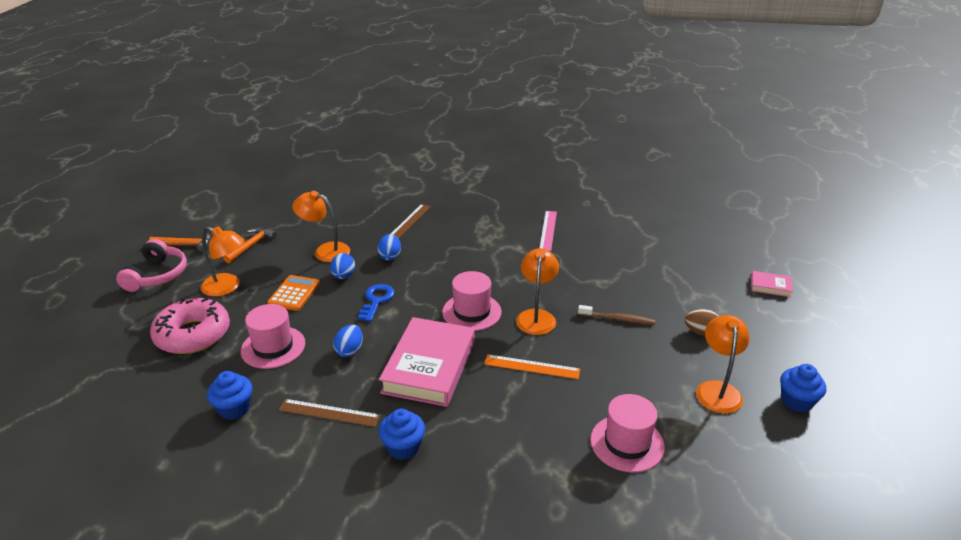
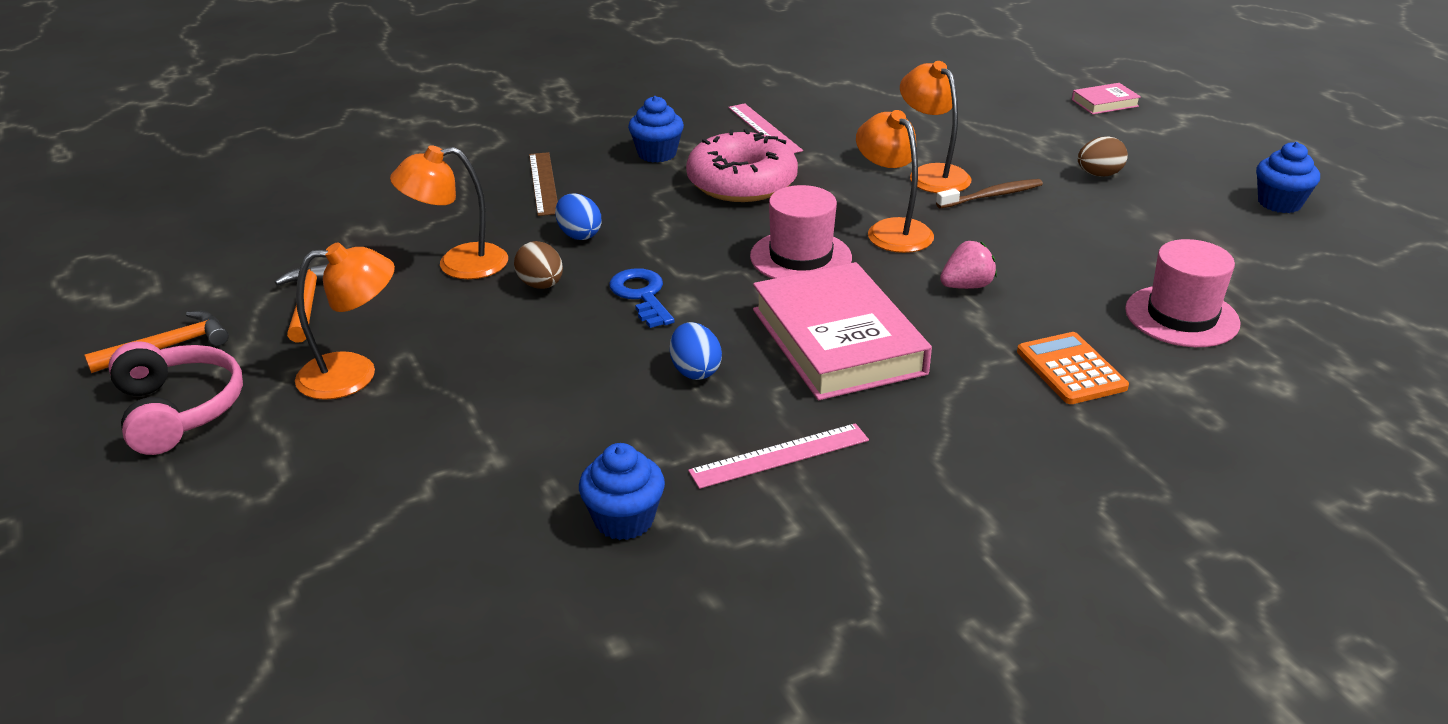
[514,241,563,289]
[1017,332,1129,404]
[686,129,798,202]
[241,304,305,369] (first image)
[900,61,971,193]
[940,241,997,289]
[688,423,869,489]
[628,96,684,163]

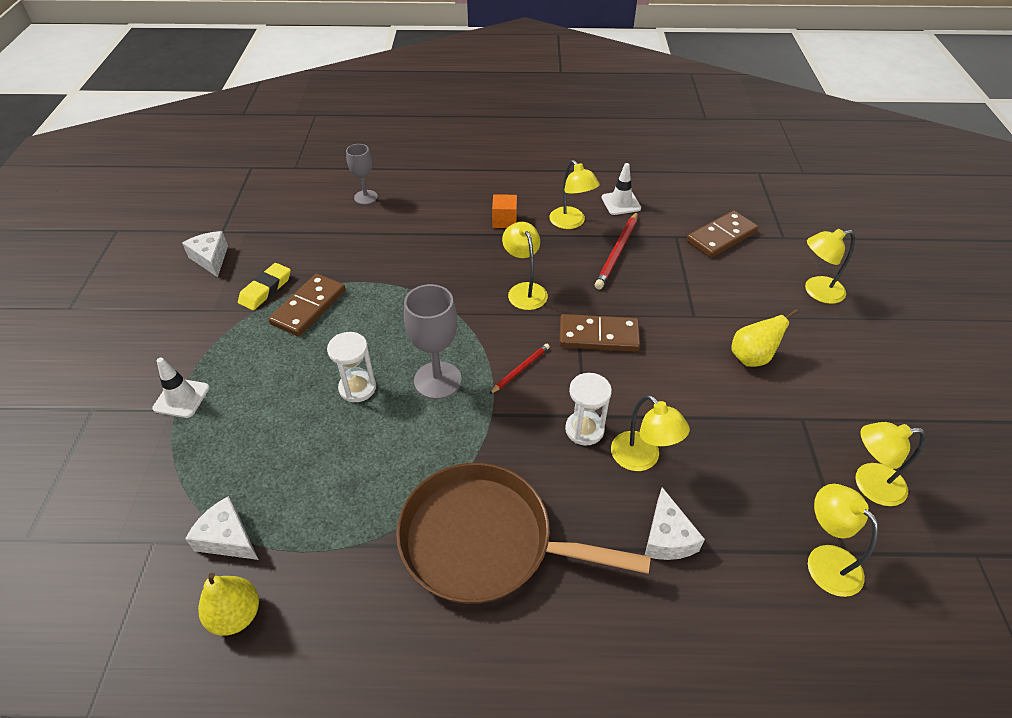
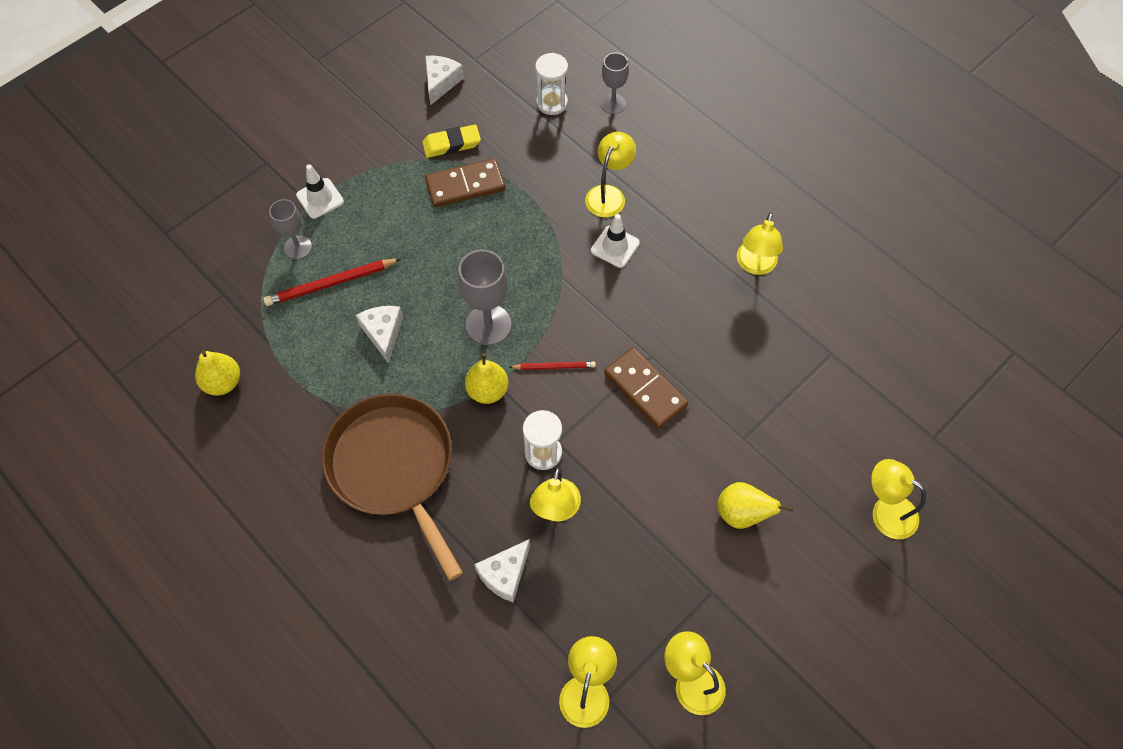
[591,214,640,268]
[492,194,517,228] (first image)
[687,211,758,258] (first image)
[264,259,401,306]
[585,132,636,218]
[535,53,568,115]
[356,306,403,364]
[269,199,312,259]
[465,353,509,404]

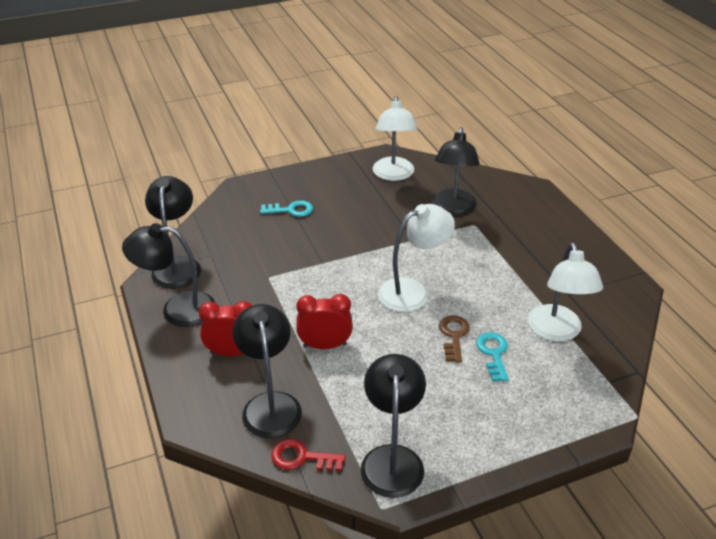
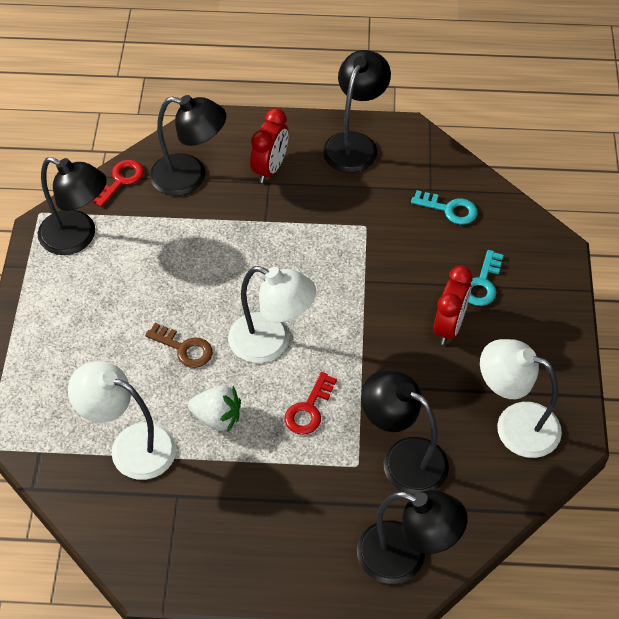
[357,490,468,584]
[228,266,316,363]
[434,266,473,345]
[411,190,477,225]
[284,372,337,435]
[188,385,241,433]

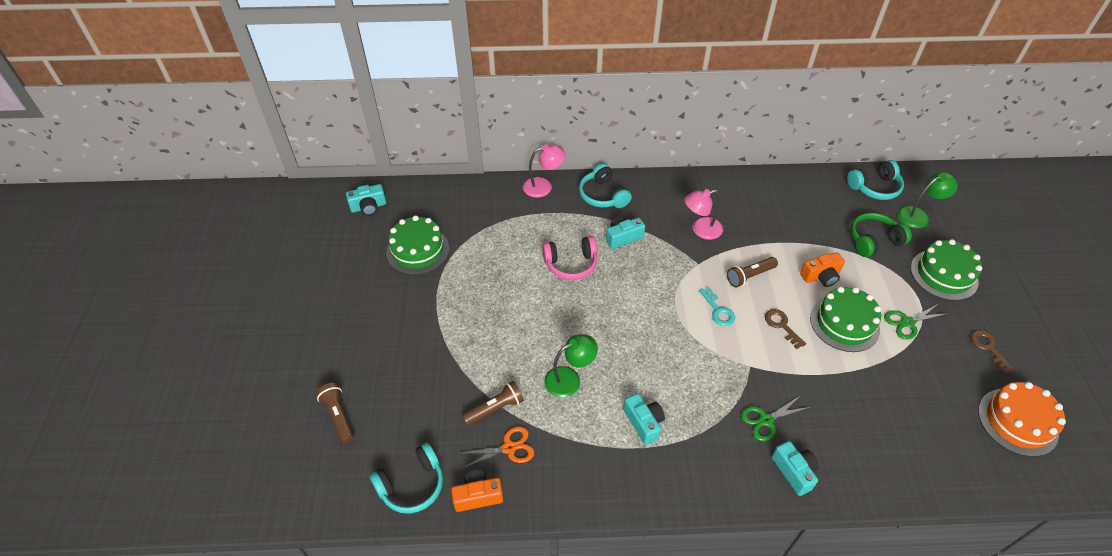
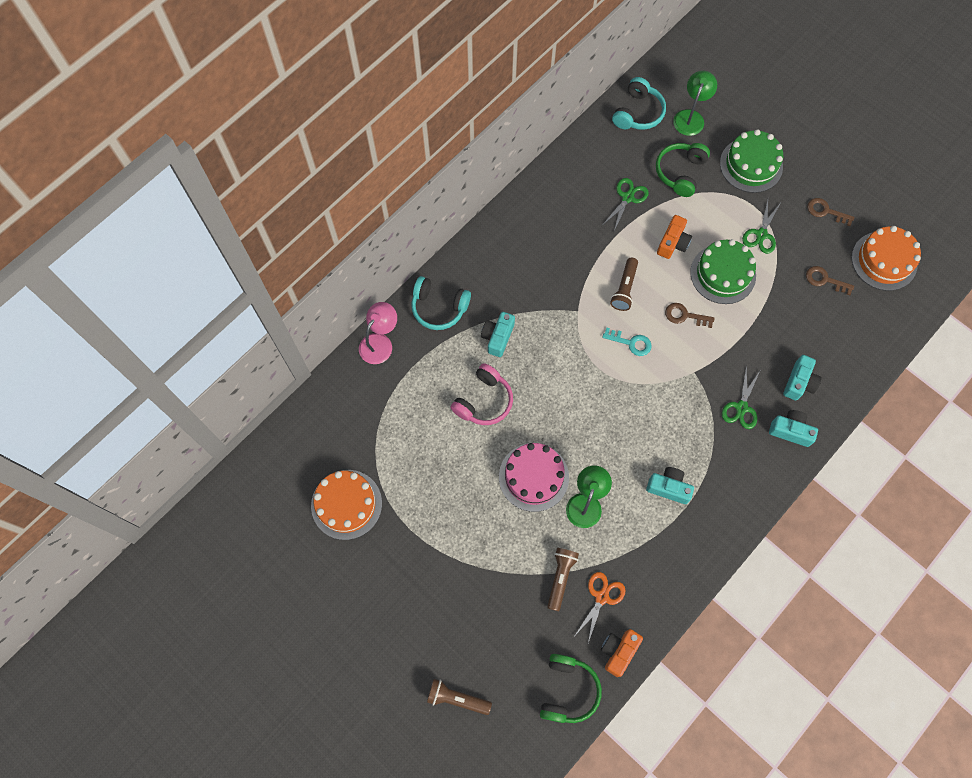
[783,355,822,400]
[685,189,723,240] (first image)
[311,470,382,540]
[540,654,602,723]
[604,178,649,231]
[806,266,854,295]
[499,443,569,512]

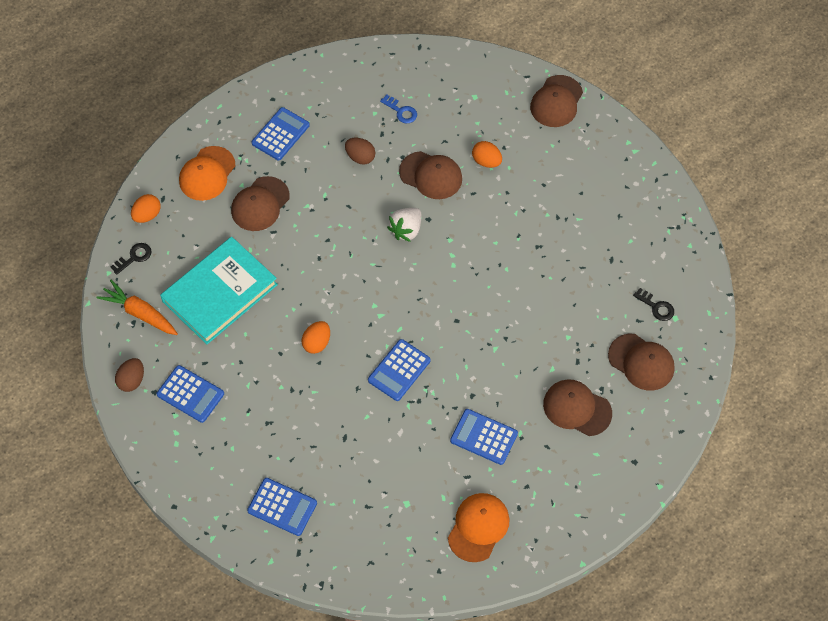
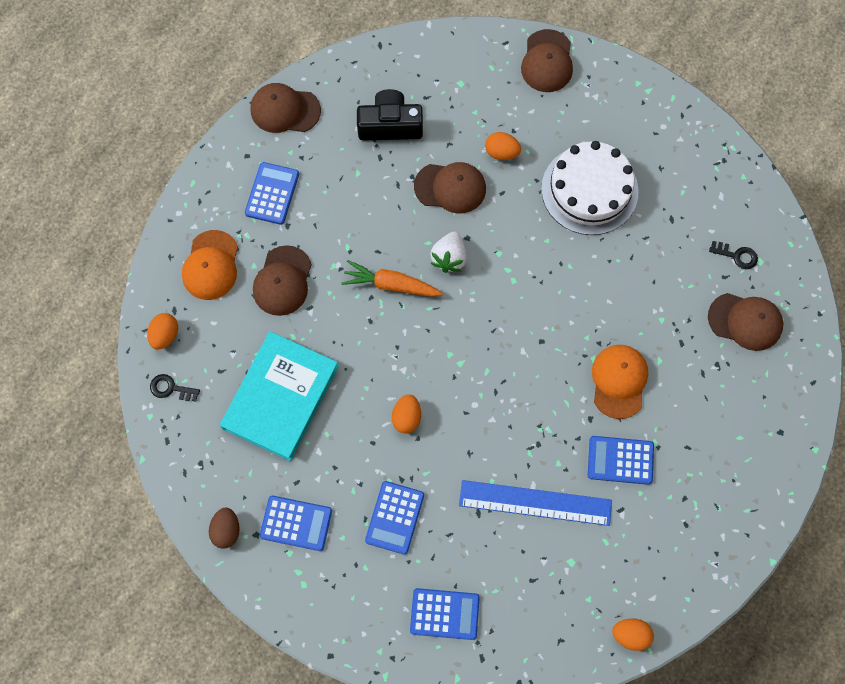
[357,89,423,141]
[345,138,375,164] (first image)
[150,374,200,402]
[341,260,443,297]
[365,481,424,555]
[251,83,321,133]
[592,345,648,419]
[541,141,639,235]
[459,480,612,526]
[612,619,654,651]

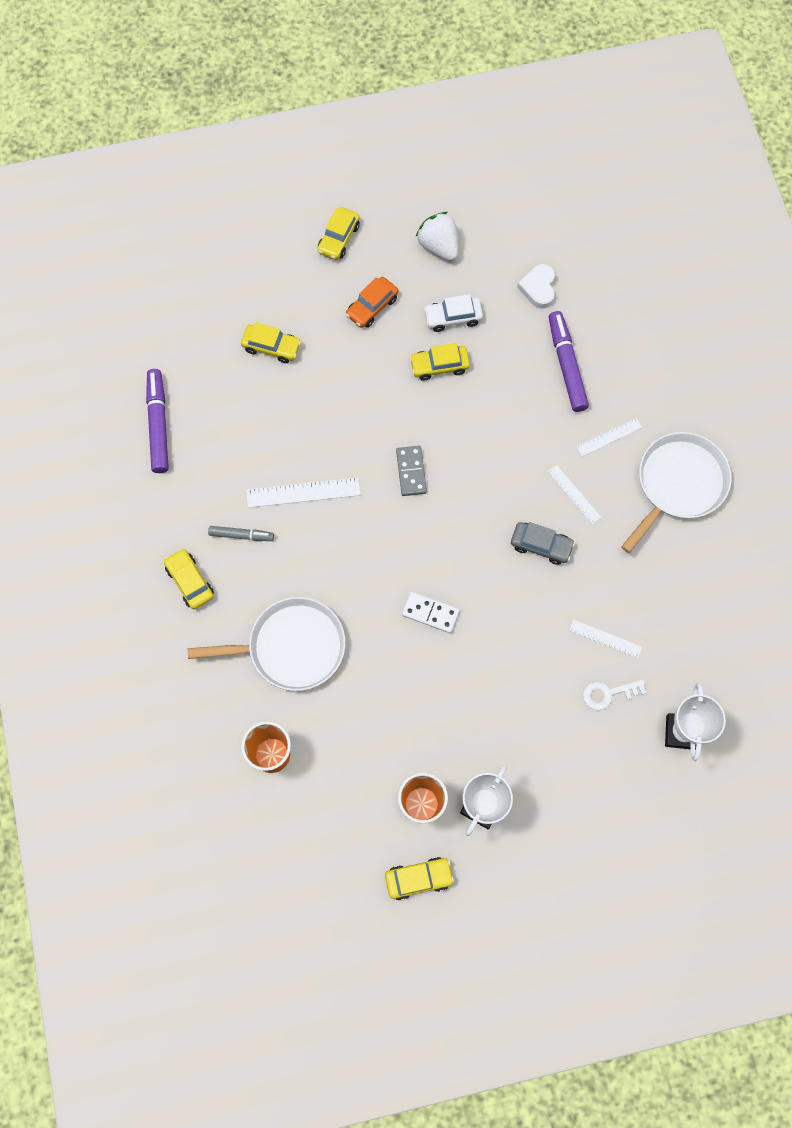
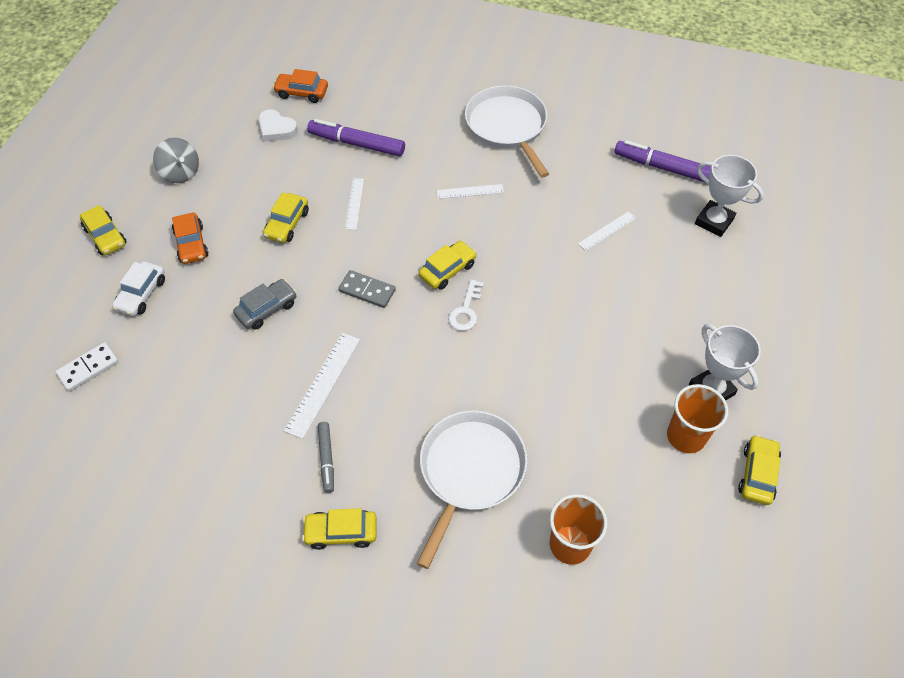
[153,138,199,183]
[112,261,165,316]
[419,241,477,290]
[614,140,711,183]
[345,178,364,230]
[233,279,297,330]
[318,422,334,493]
[55,342,119,392]
[448,279,484,331]
[273,69,328,103]

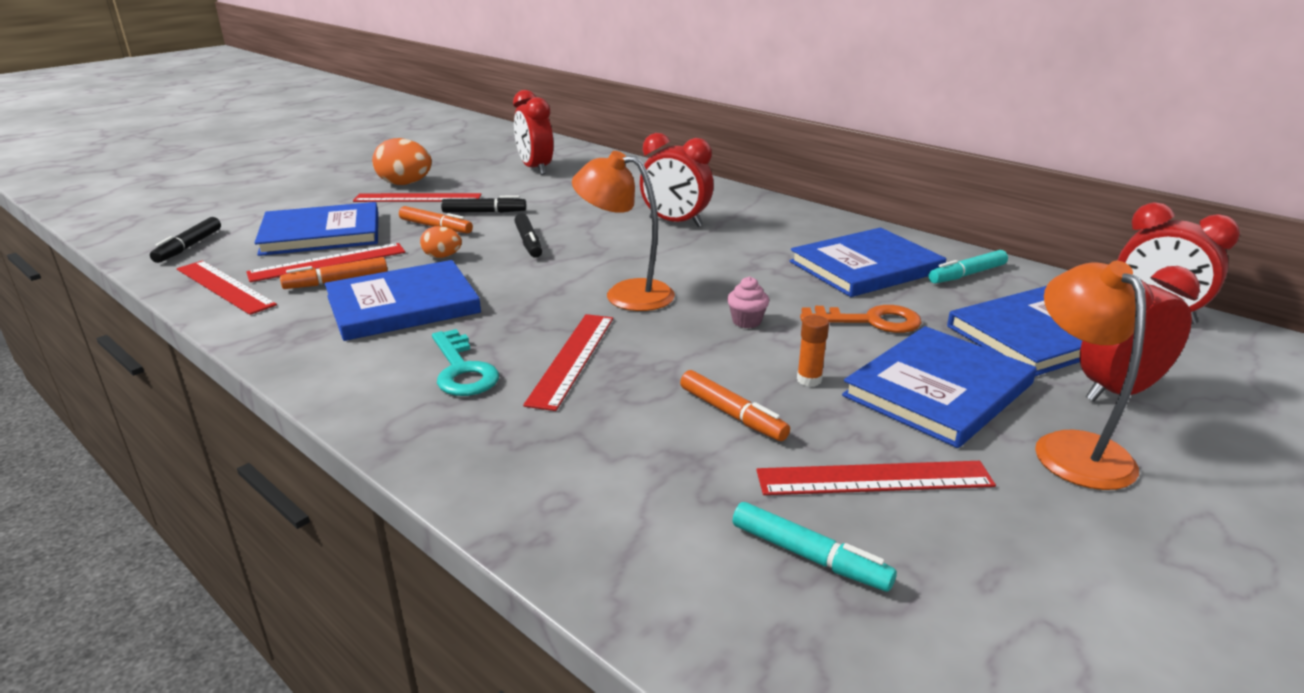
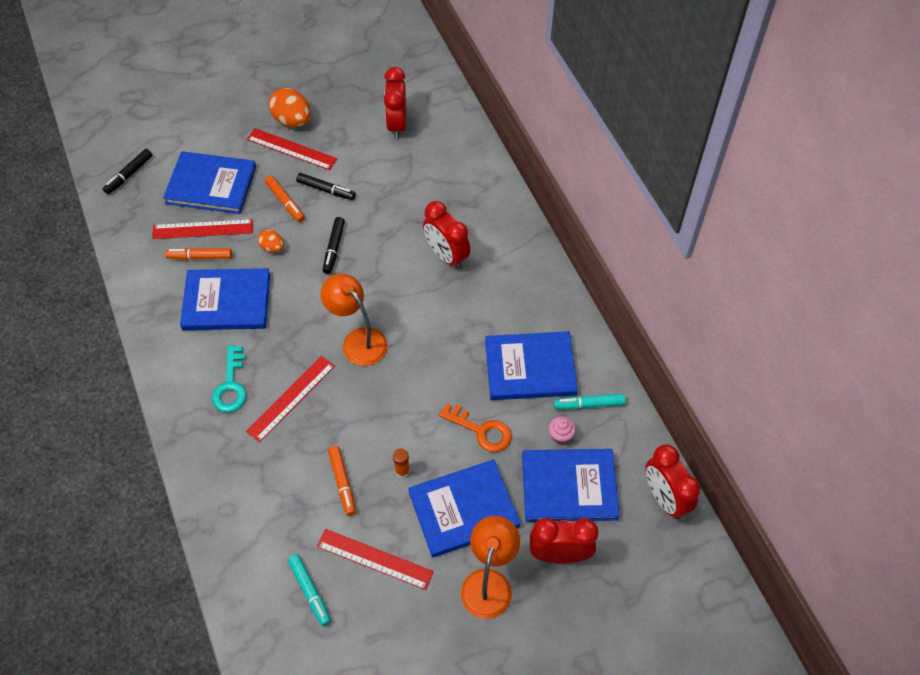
[177,261,277,315] (first image)
[549,416,576,444]

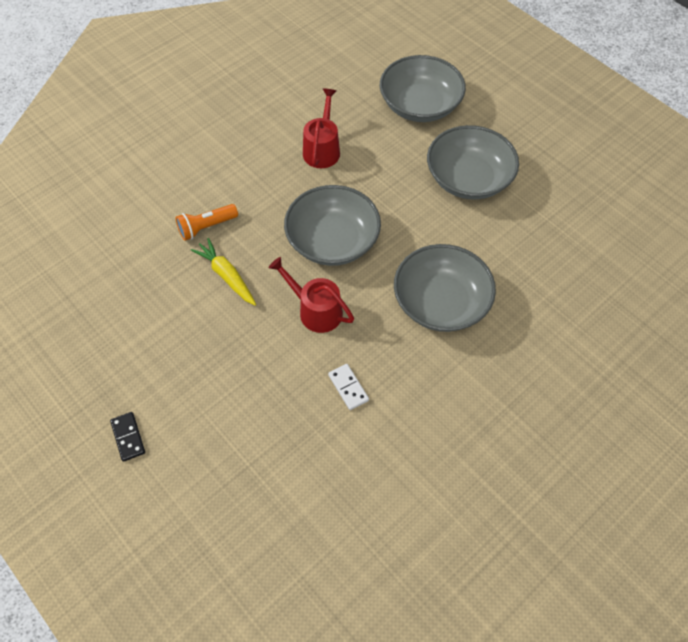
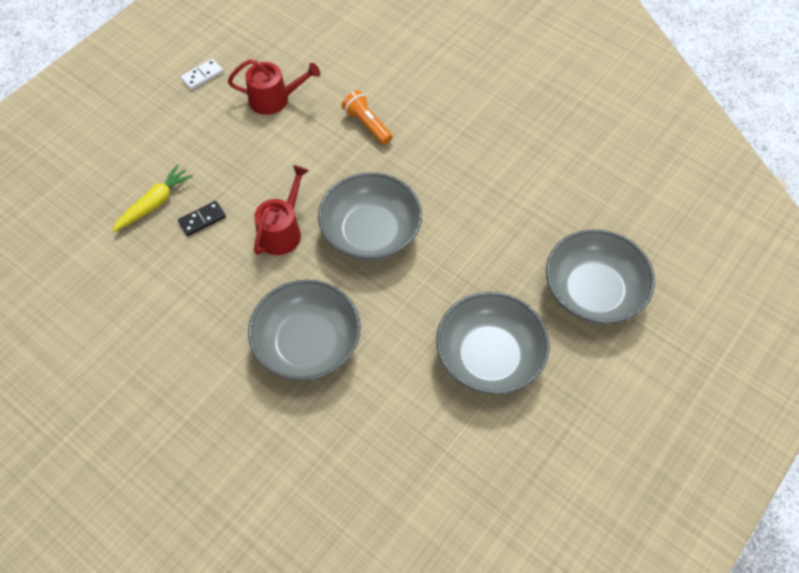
[228,59,320,115]
[112,164,193,232]
[180,59,223,90]
[178,201,226,236]

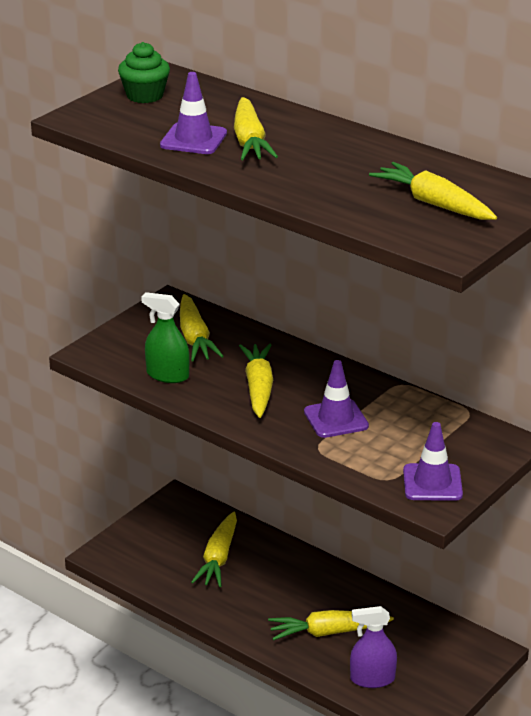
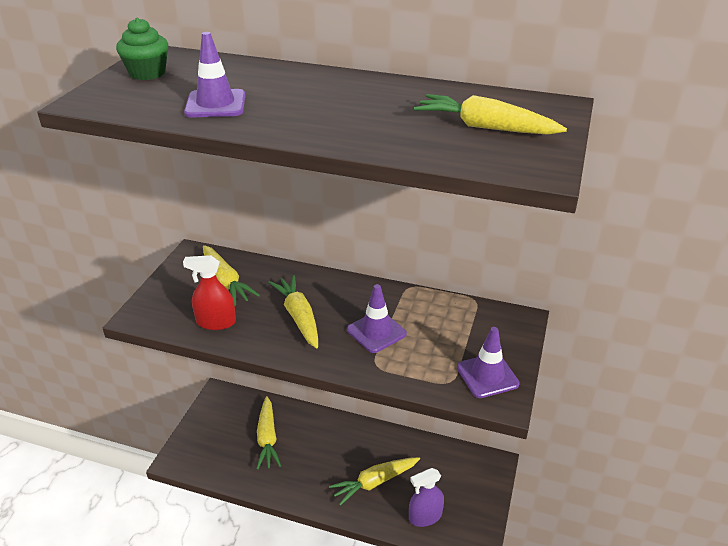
[234,97,278,160] (first image)
[183,255,236,330]

